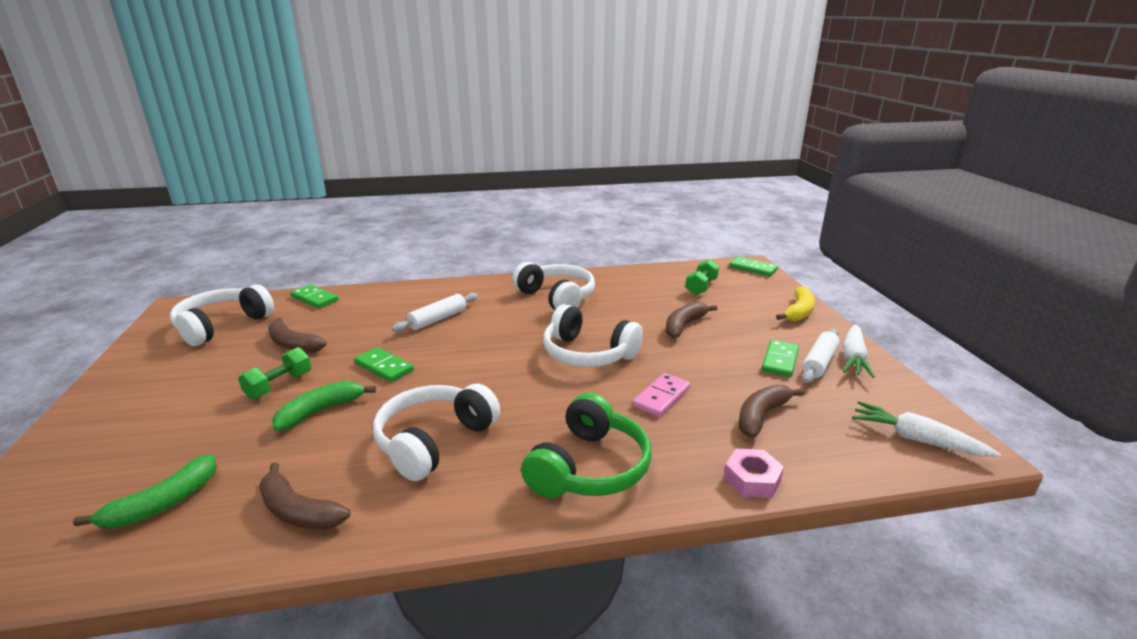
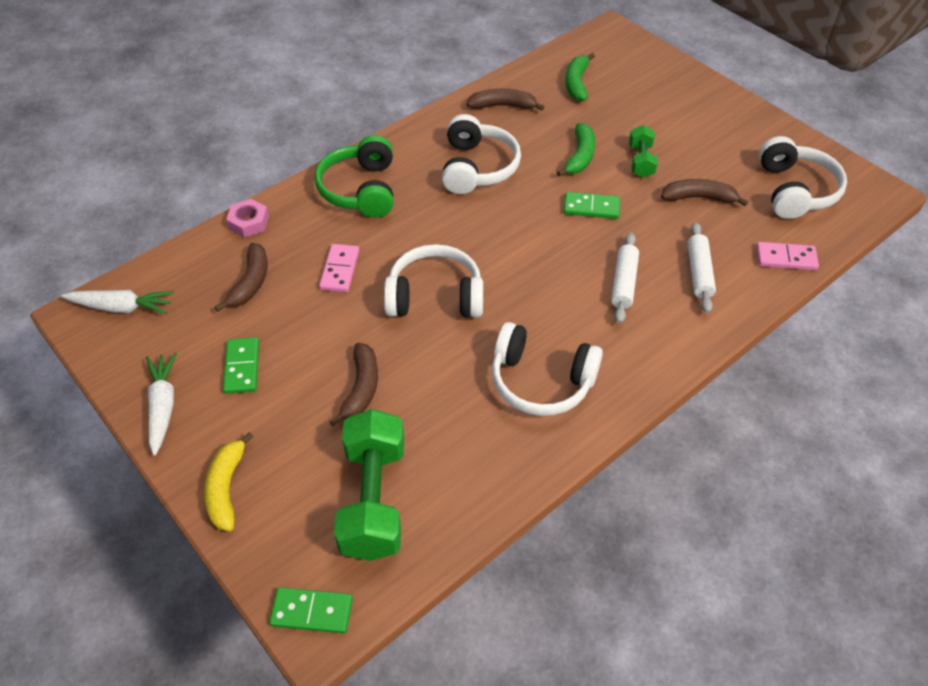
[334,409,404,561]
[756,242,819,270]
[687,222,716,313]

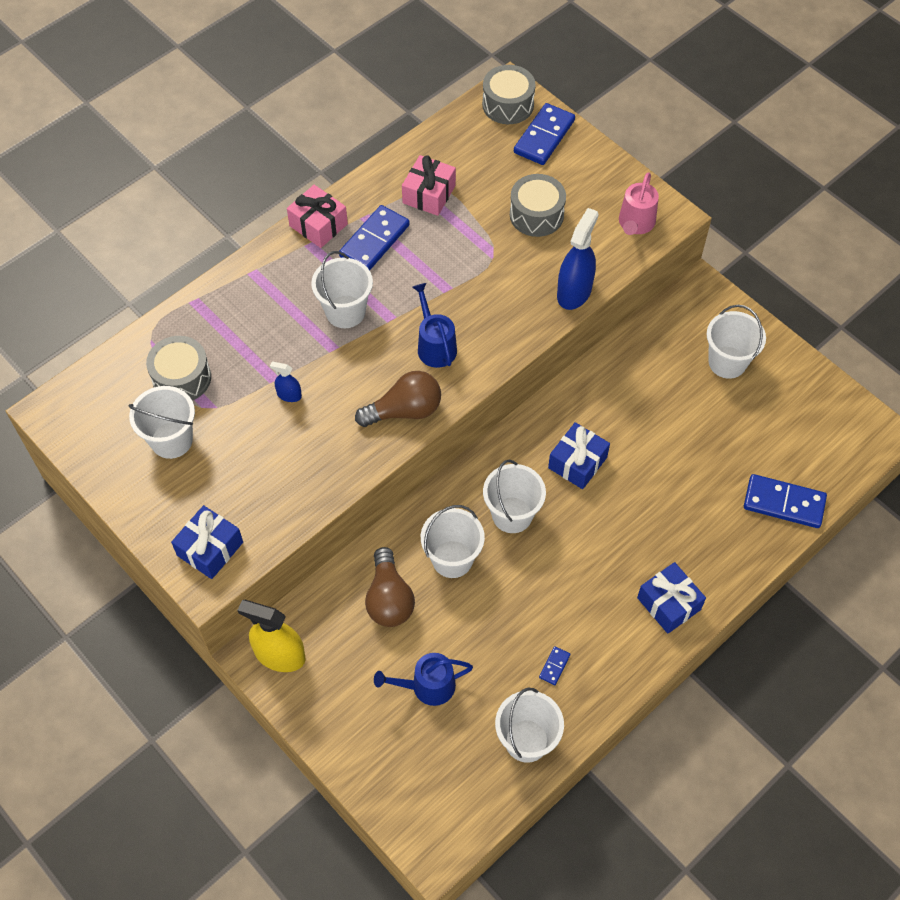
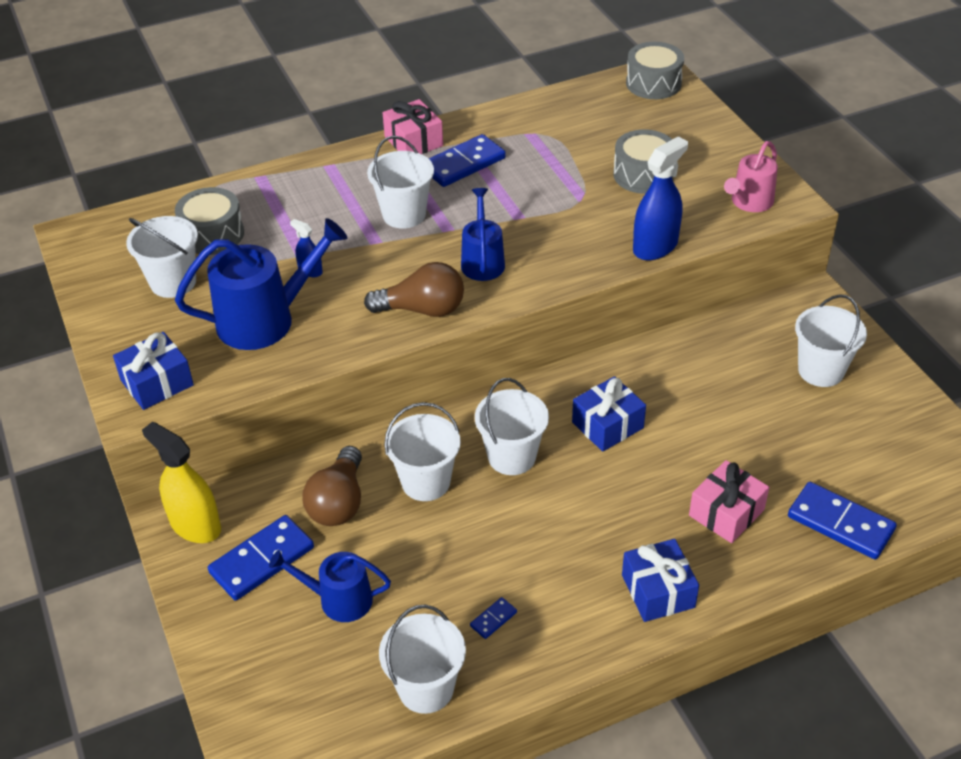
[208,515,314,601]
[689,460,769,543]
[175,218,347,350]

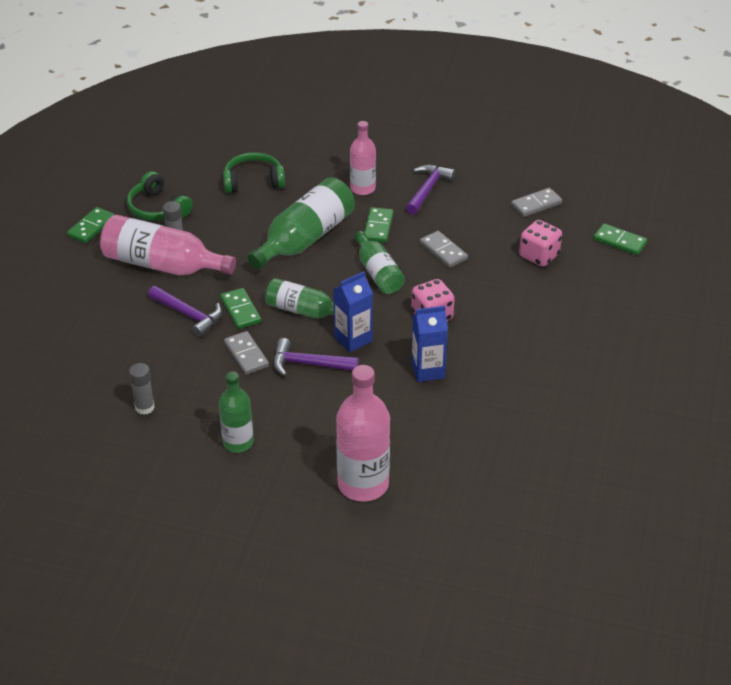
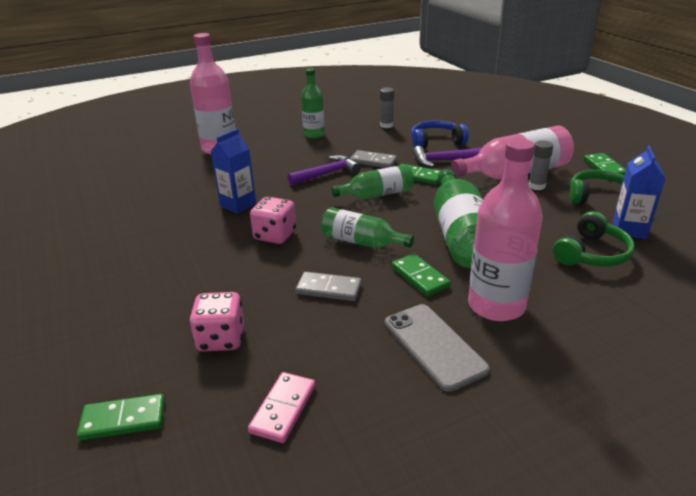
[468,138,543,321]
[385,304,490,392]
[248,372,315,443]
[612,146,665,239]
[411,120,468,149]

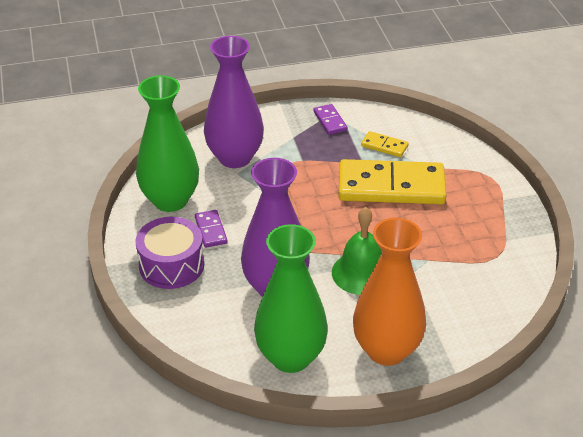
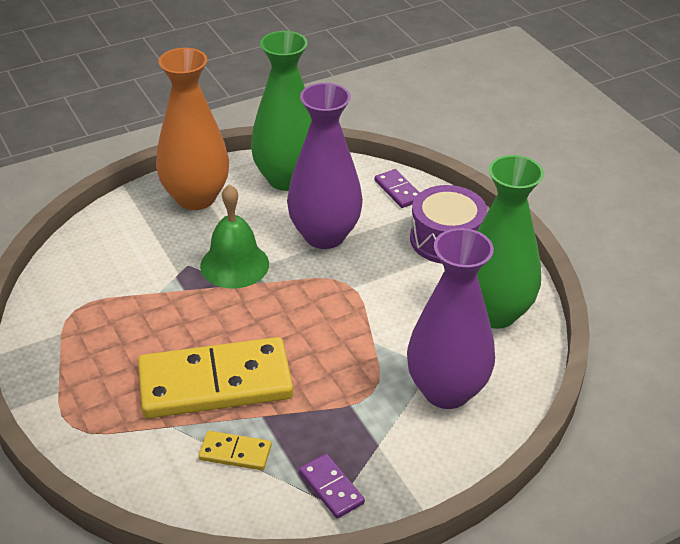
[375,169,420,208]

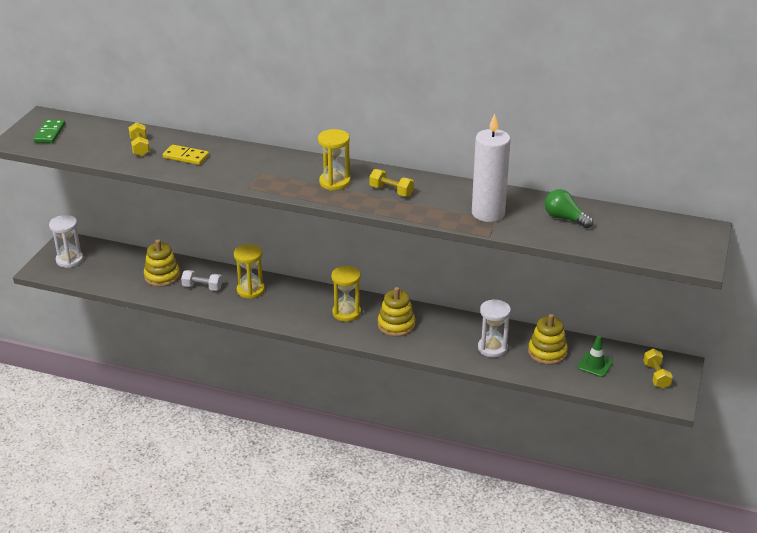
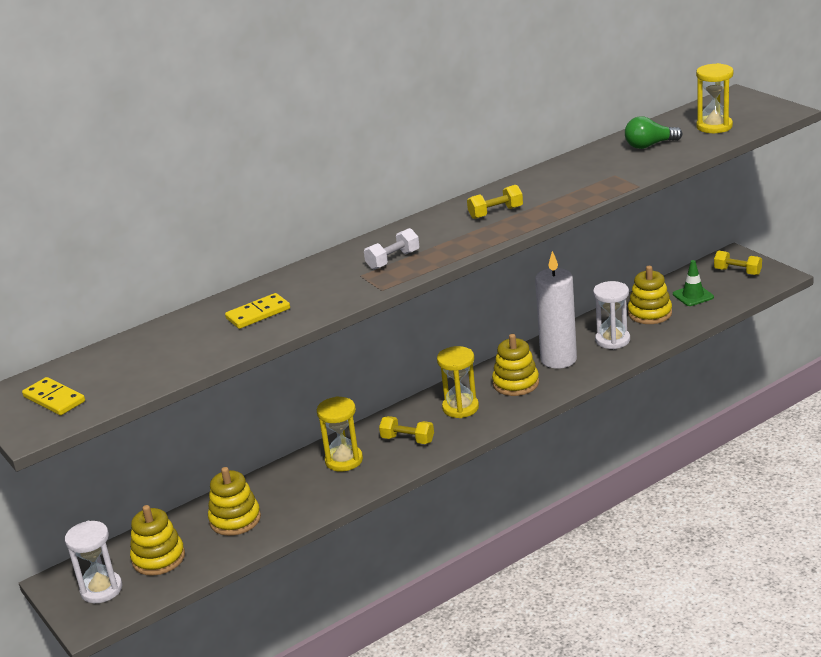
[535,251,577,369]
[22,377,85,415]
[379,416,434,444]
[696,63,733,133]
[364,228,420,270]
[130,505,185,576]

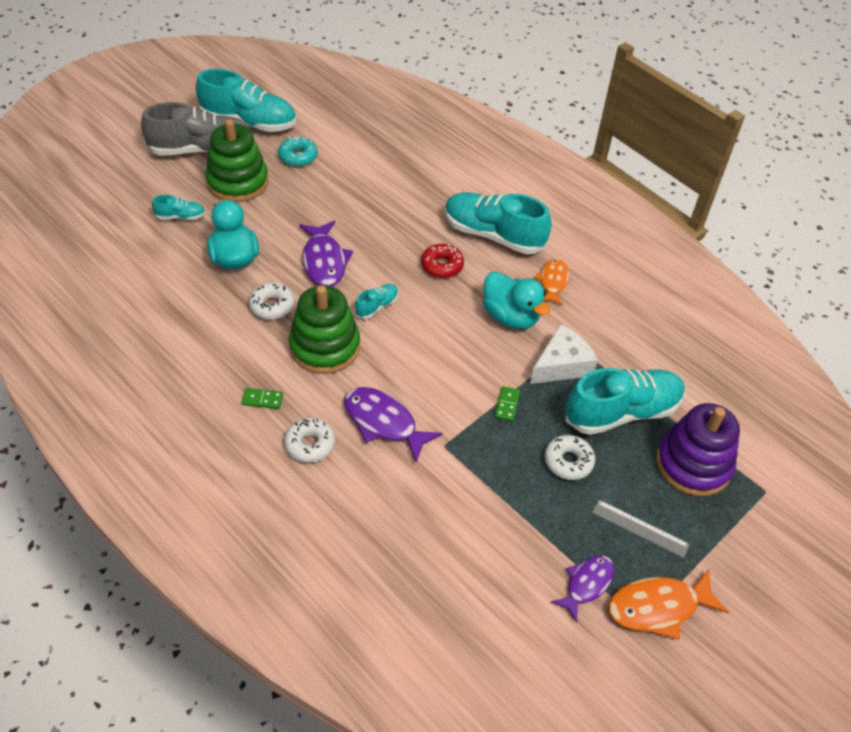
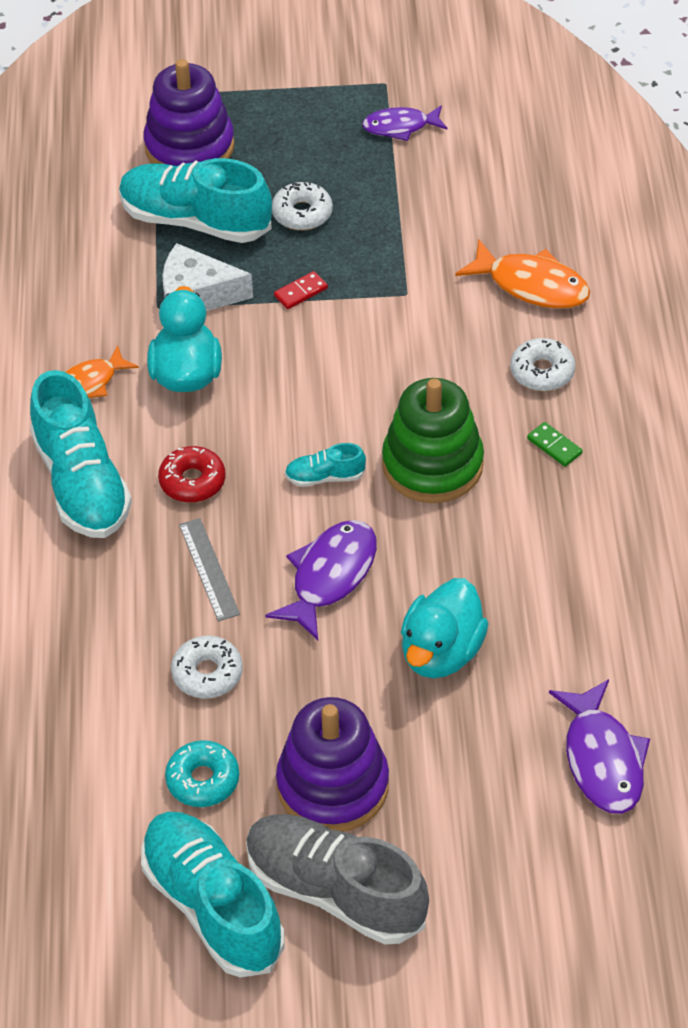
[276,697,389,832]
[152,195,205,220] (first image)
[171,636,243,698]
[274,271,328,309]
[549,679,650,814]
[179,518,240,621]
[455,239,590,309]

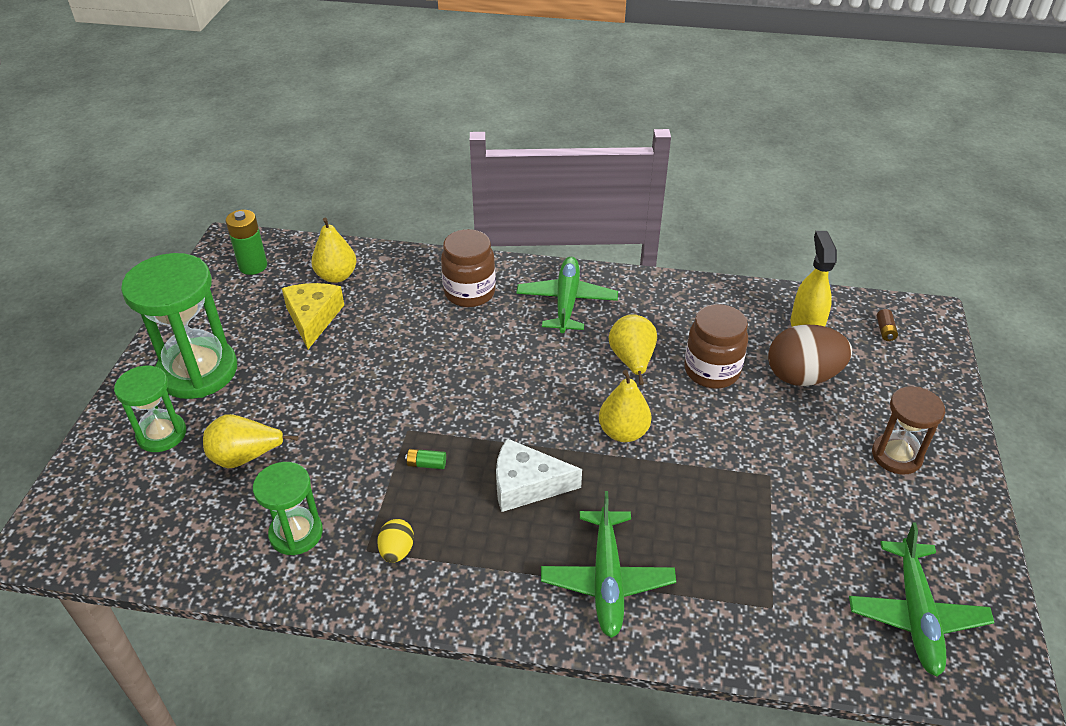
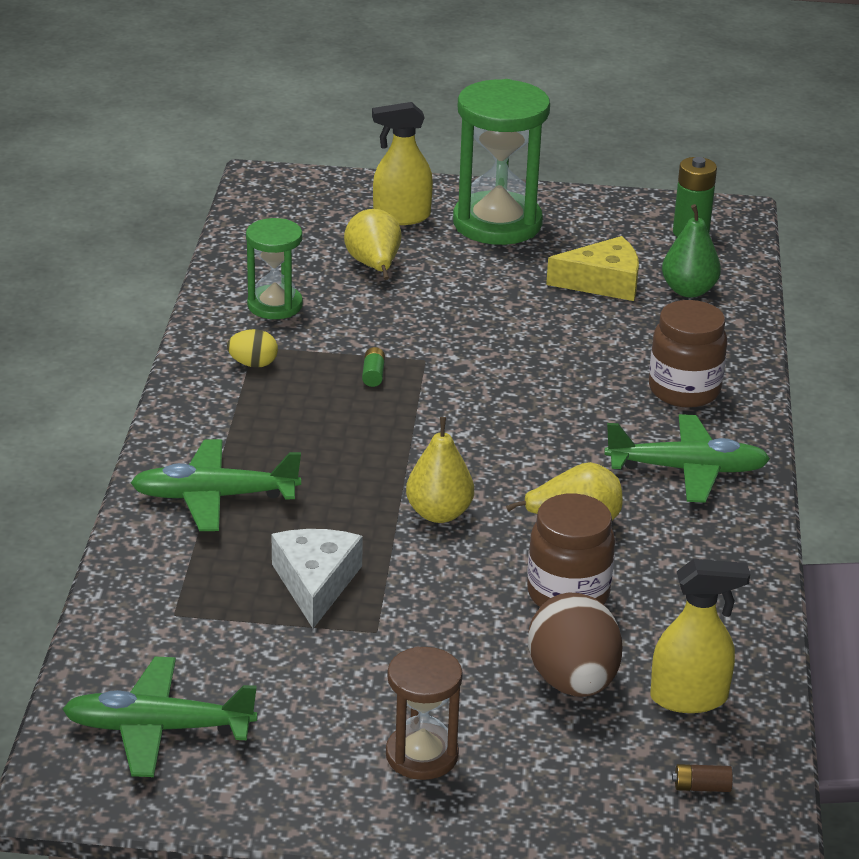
[662,204,721,298]
[372,102,433,225]
[271,529,363,628]

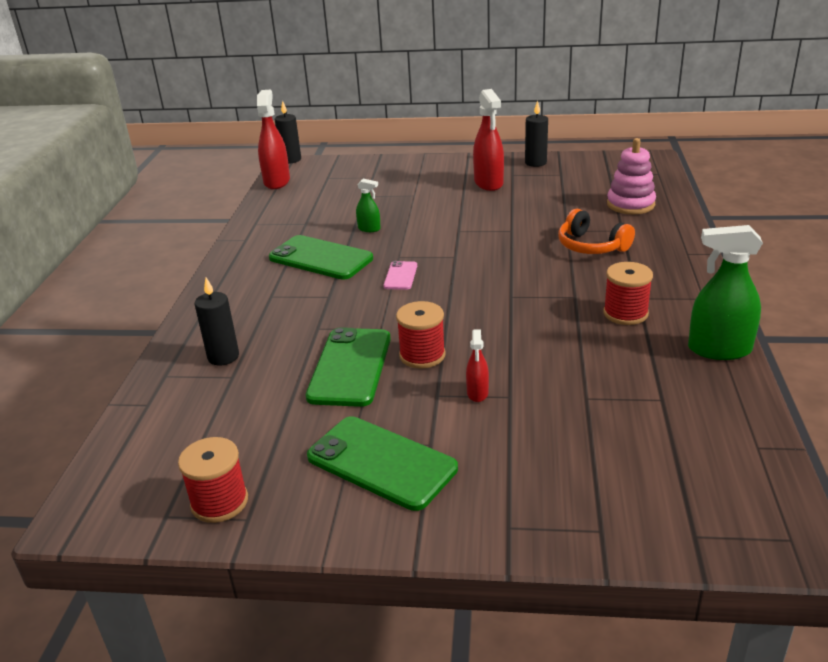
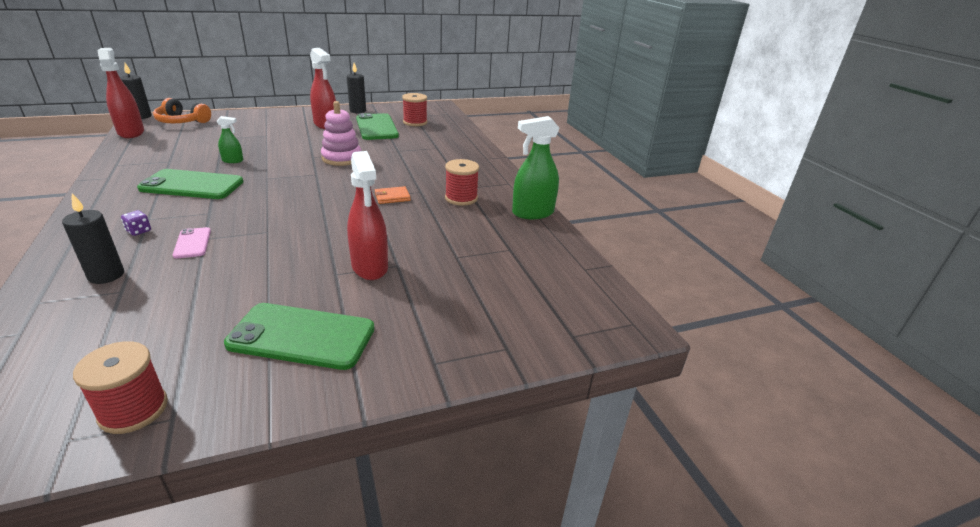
[321,101,361,166]
[153,98,211,123]
[173,227,211,258]
[402,93,427,126]
[356,113,399,140]
[347,151,388,280]
[375,186,411,204]
[121,210,151,236]

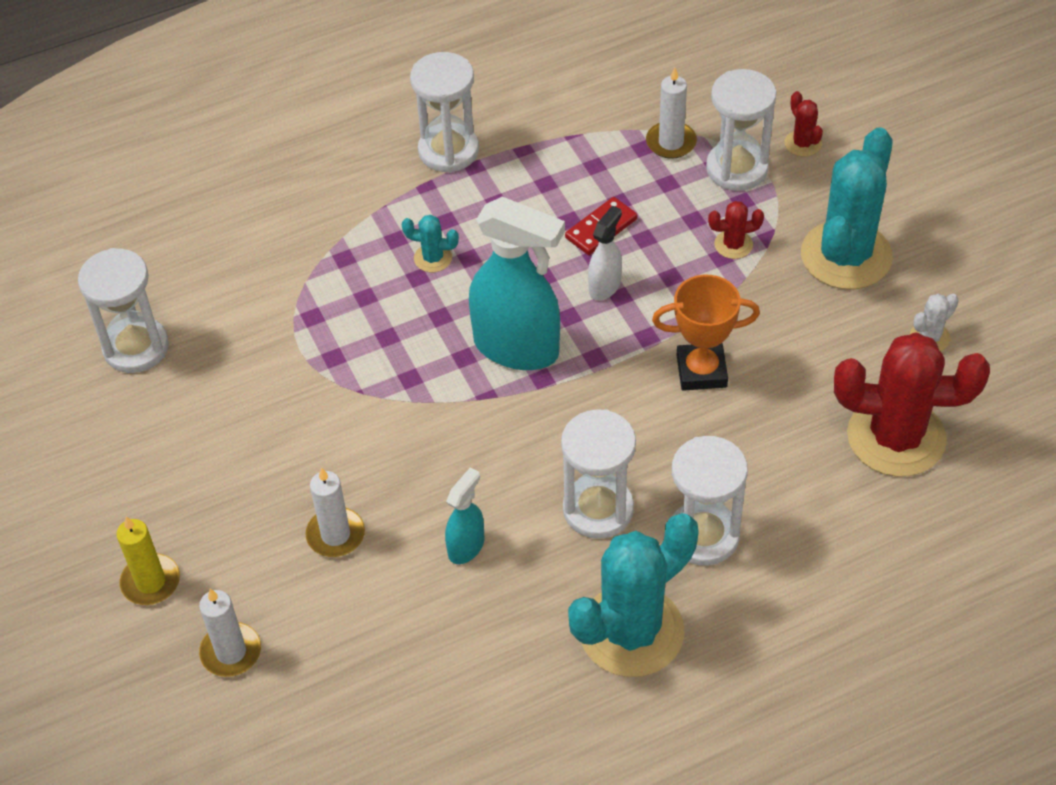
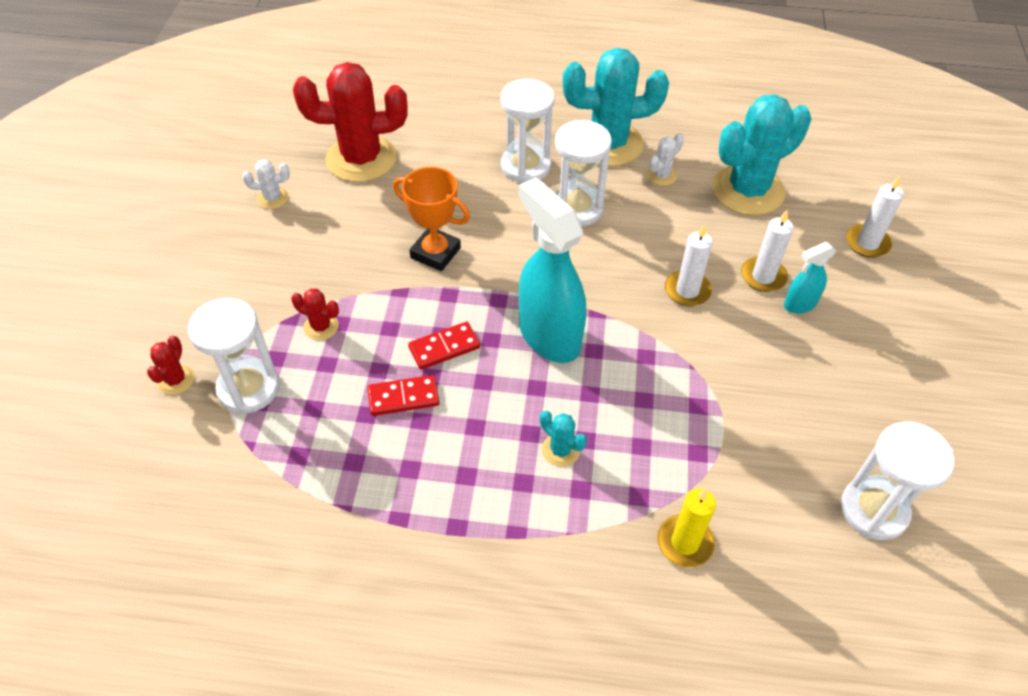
[410,52,479,173] (first image)
[665,224,713,306]
[712,94,811,216]
[408,322,480,370]
[293,62,408,182]
[784,242,836,314]
[657,488,716,567]
[647,133,684,186]

